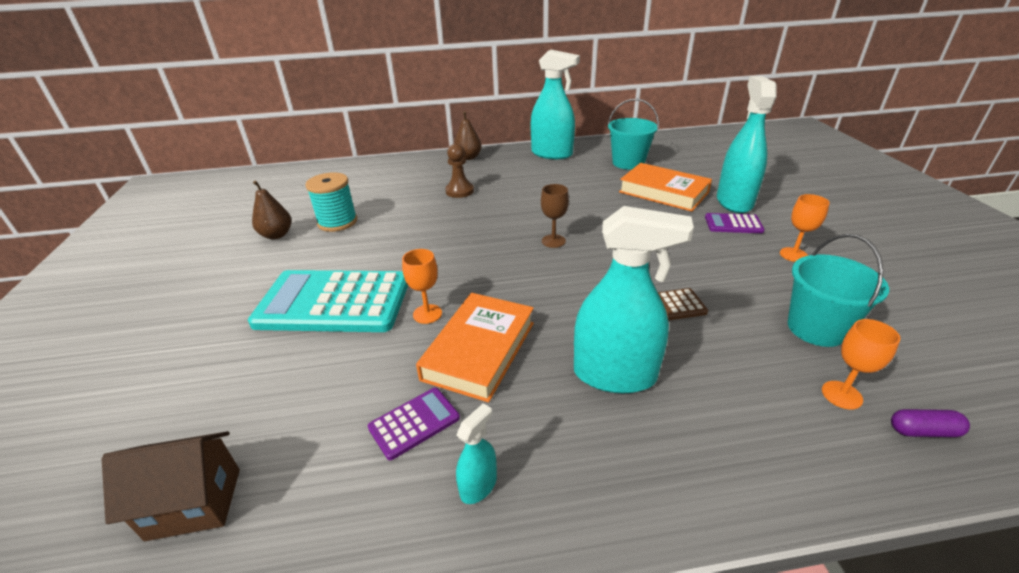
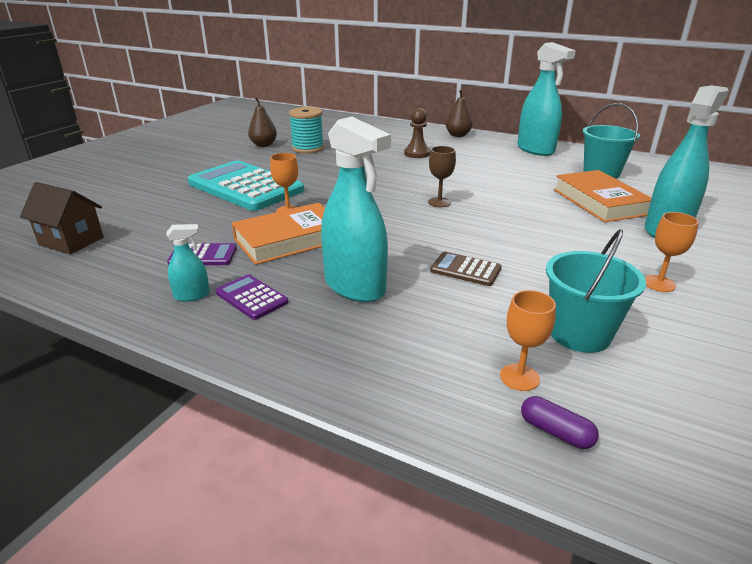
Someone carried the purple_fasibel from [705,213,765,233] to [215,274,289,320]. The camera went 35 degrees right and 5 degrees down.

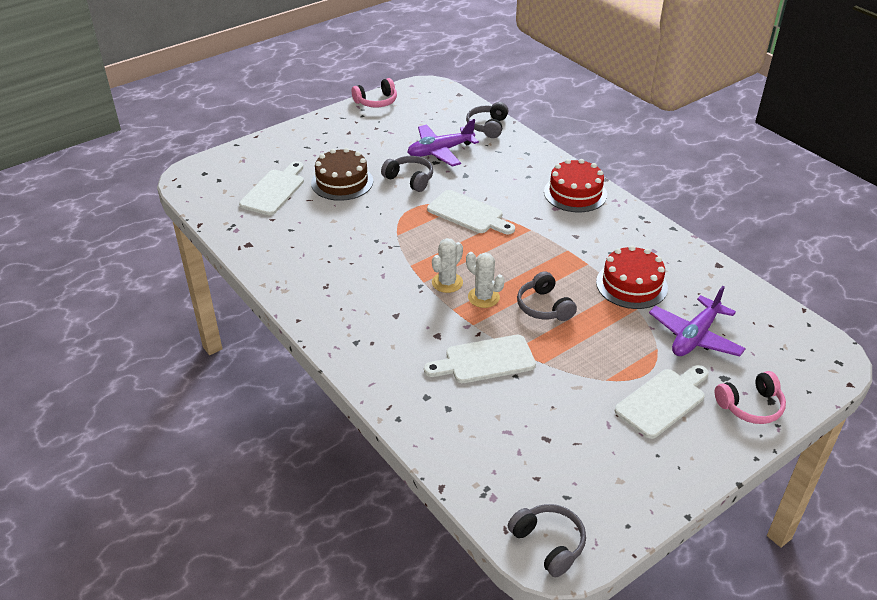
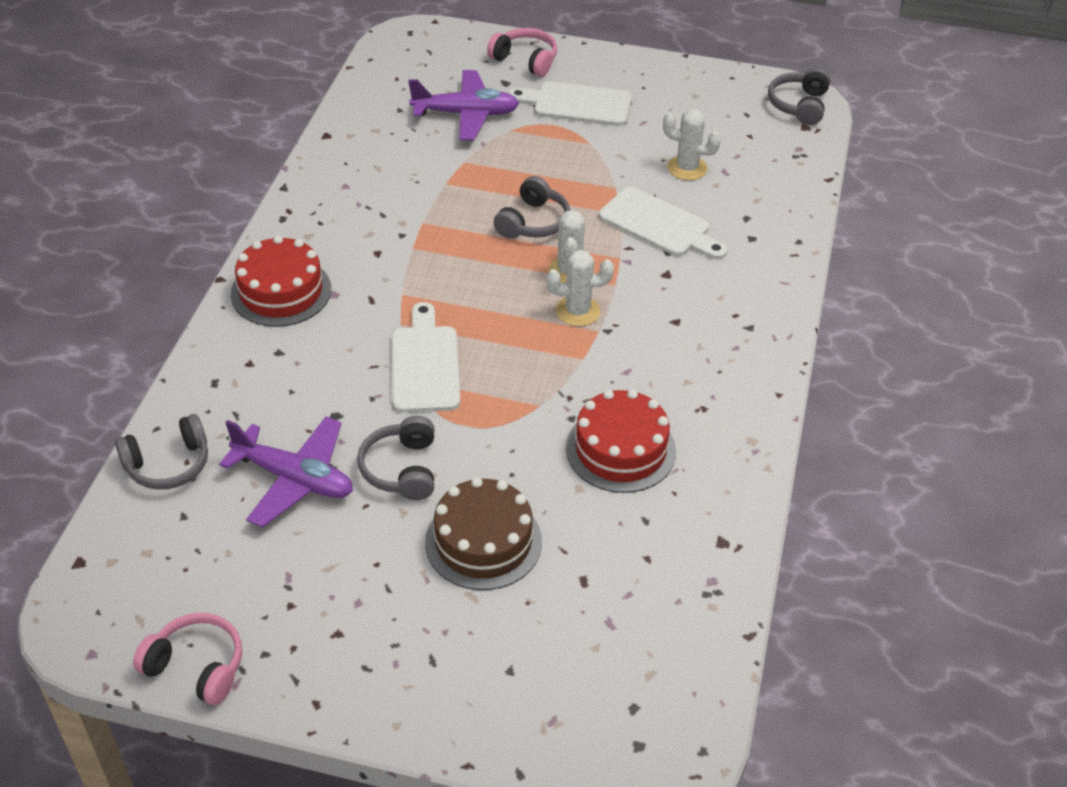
Someone took away the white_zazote at [239,161,304,215]. Someone carried the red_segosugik from [596,245,668,309] to [566,389,676,493]. Someone put down the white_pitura at [663,109,721,180]. The camera went 130 degrees left and 5 degrees up.

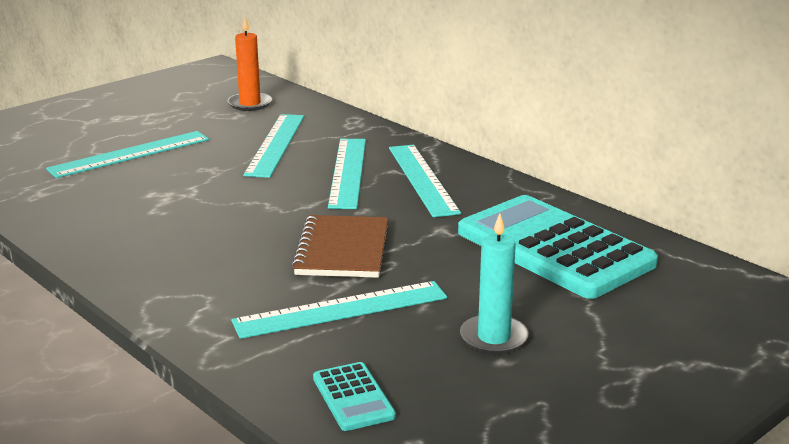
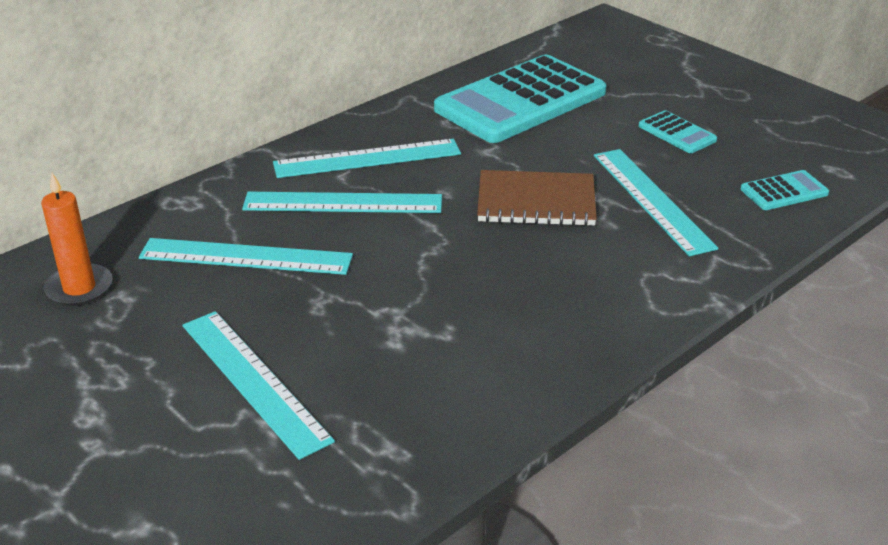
Someone swapped the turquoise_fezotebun at [460,214,529,354] for the turquoise_fasibel at [639,110,717,153]. The camera went 90 degrees left and 10 degrees up.

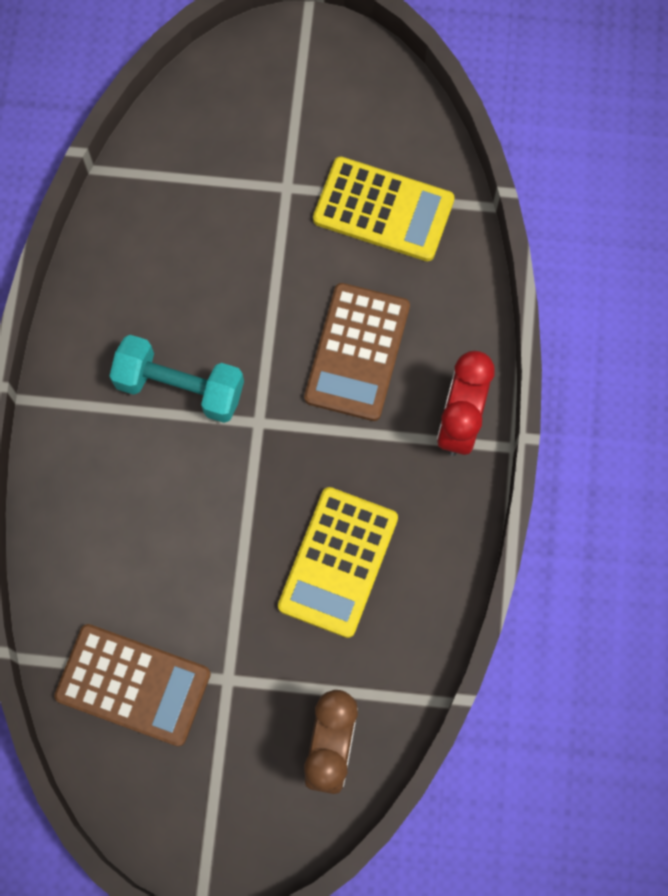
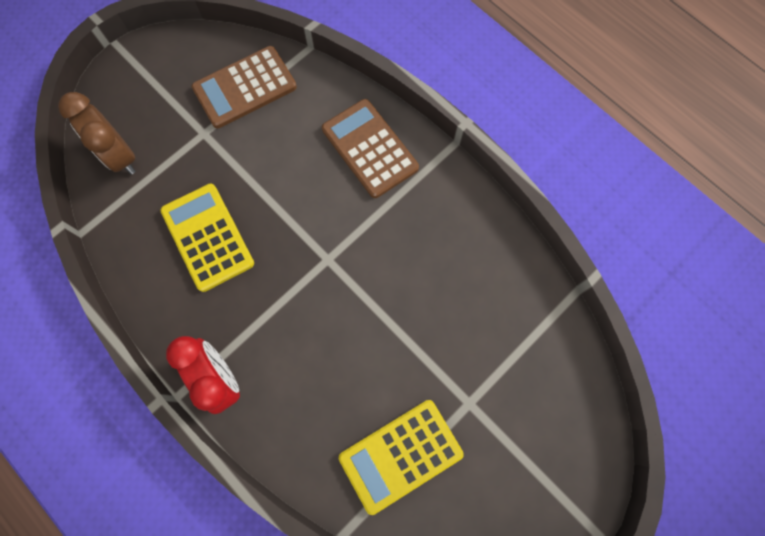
Someone carried the brown_fasibel from [304,283,410,421] to [322,99,419,198]. Someone took away the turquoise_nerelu at [109,335,244,423]. The camera went 130 degrees right and 0 degrees up.

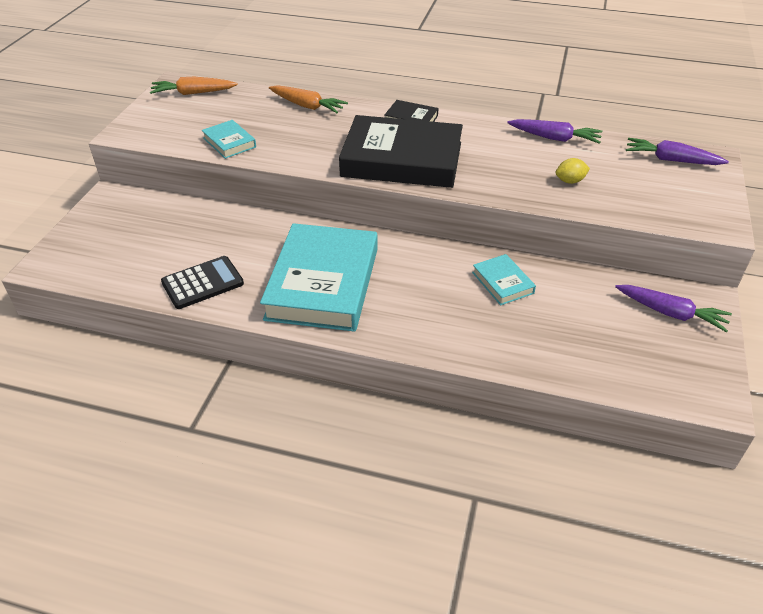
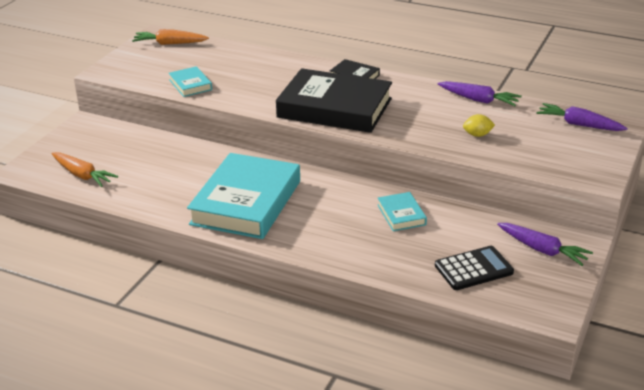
Someone carried the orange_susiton from [269,85,348,113] to [52,152,118,187]. Someone carried the black_fasibel from [161,256,244,309] to [435,246,514,290]. The camera went 10 degrees right and 10 degrees down.

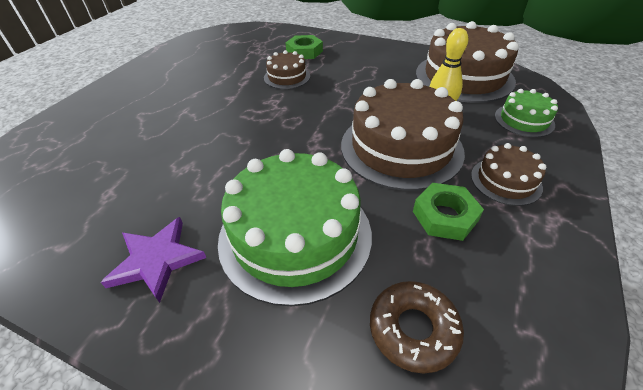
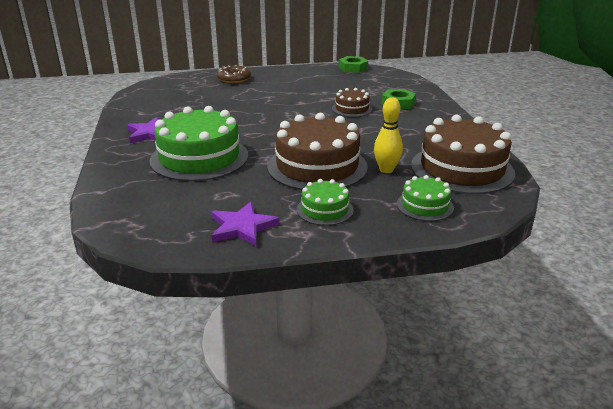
Someone repainted the brown_segosugik at [471,143,546,206], which became the green_segosugik at [297,179,354,226]. Someone carried the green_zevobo from [413,183,484,241] to [338,56,368,73]. Someone carried the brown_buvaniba from [370,281,464,374] to [217,65,251,83]. Someone put down the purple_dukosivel at [211,202,280,246]. The camera went 55 degrees right and 15 degrees down.

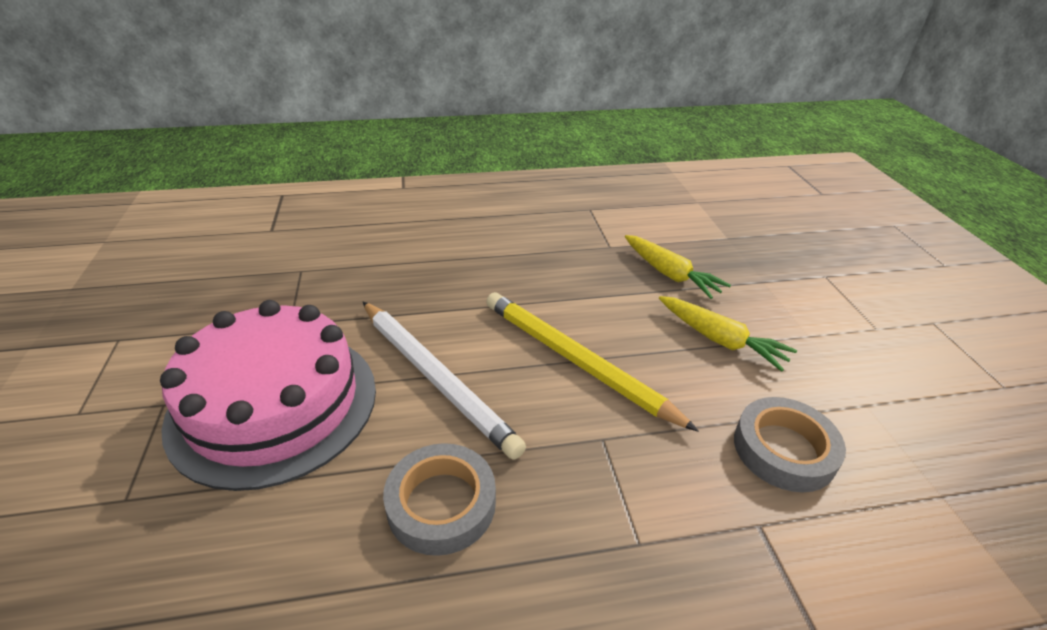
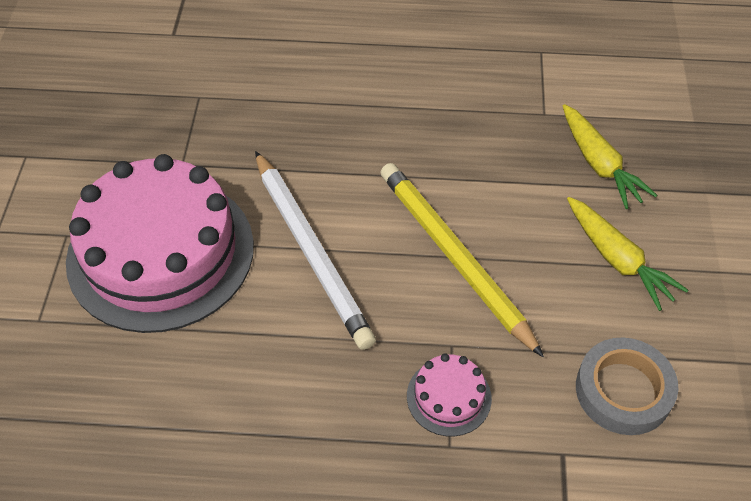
Someone took away the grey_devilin at [383,443,496,556]. Someone put down the pink_segosugik at [407,353,492,437]. The camera went 15 degrees right and 15 degrees up.

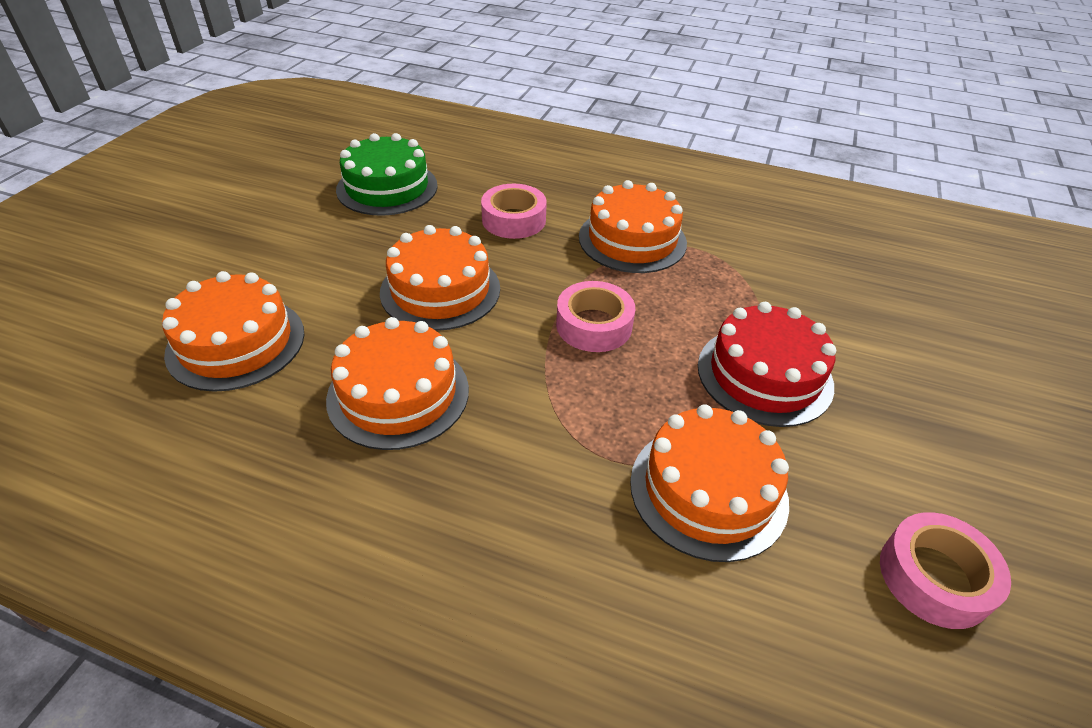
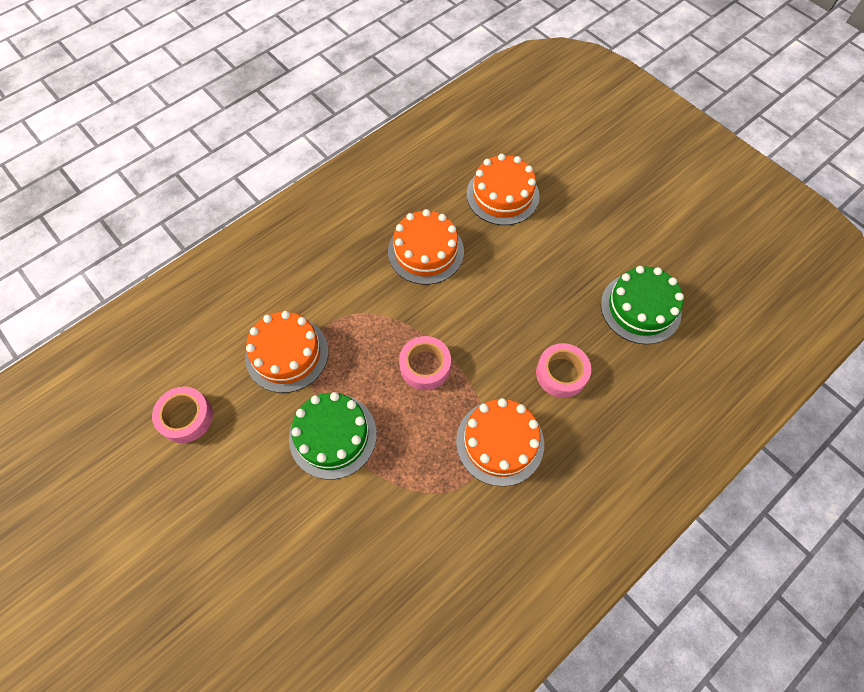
Someone took away the orange_segosugik at [380,225,500,331]. Someone repainted the red_segosugik at [698,302,836,427], which became the green_segosugik at [289,392,377,479]. The camera went 120 degrees right and 20 degrees up.

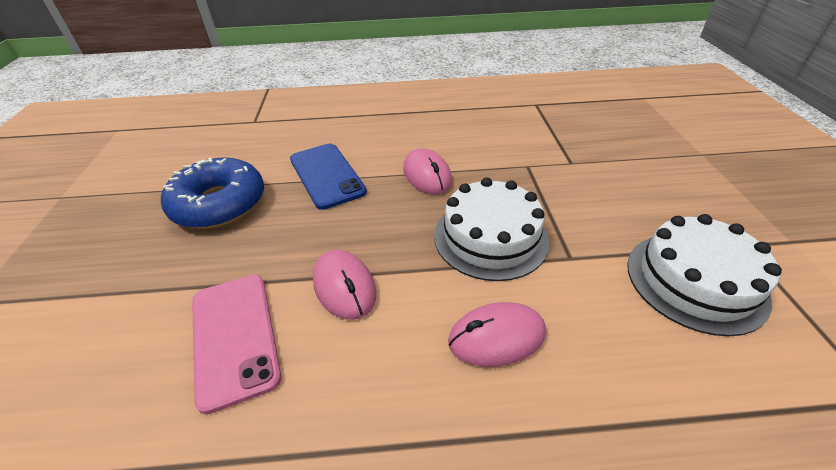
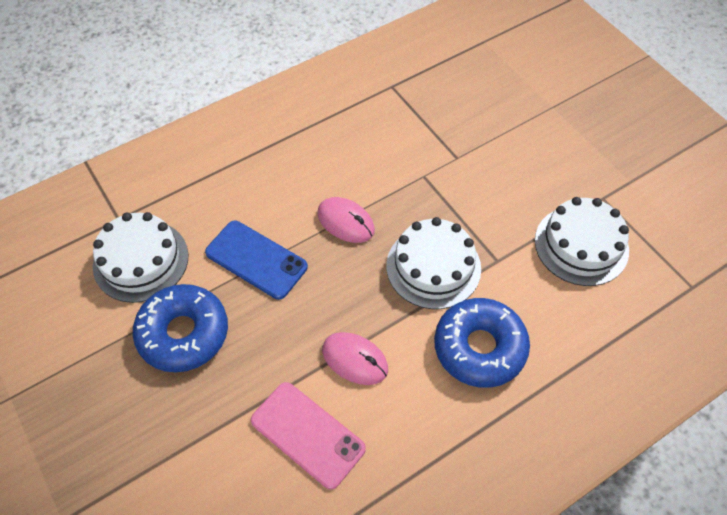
Someone swapped the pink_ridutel at [448,302,546,367] for the blue_buvaniba at [434,298,530,388]. Someone put down the white_segosugik at [93,212,189,303]. The camera went 30 degrees left and 15 degrees up.

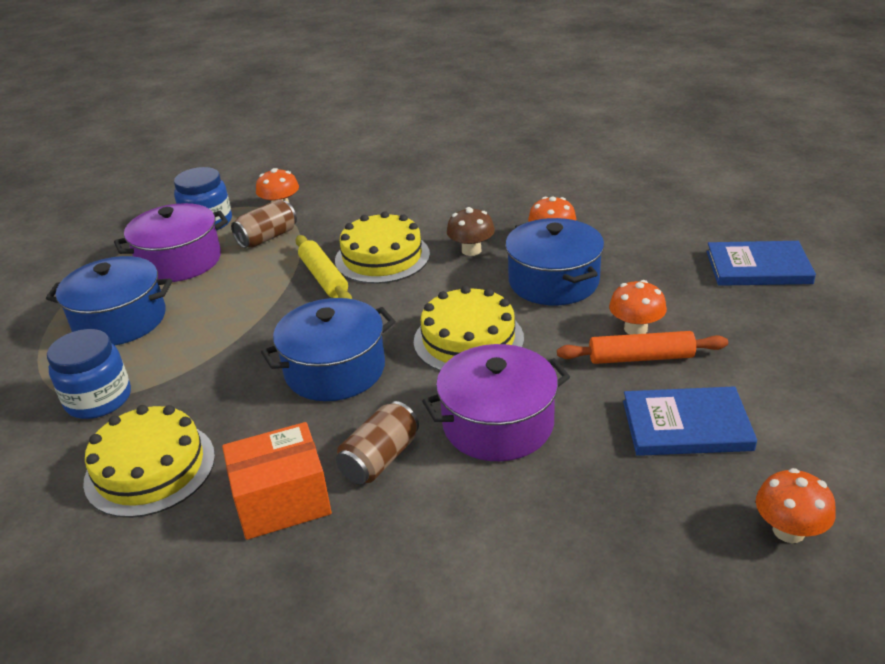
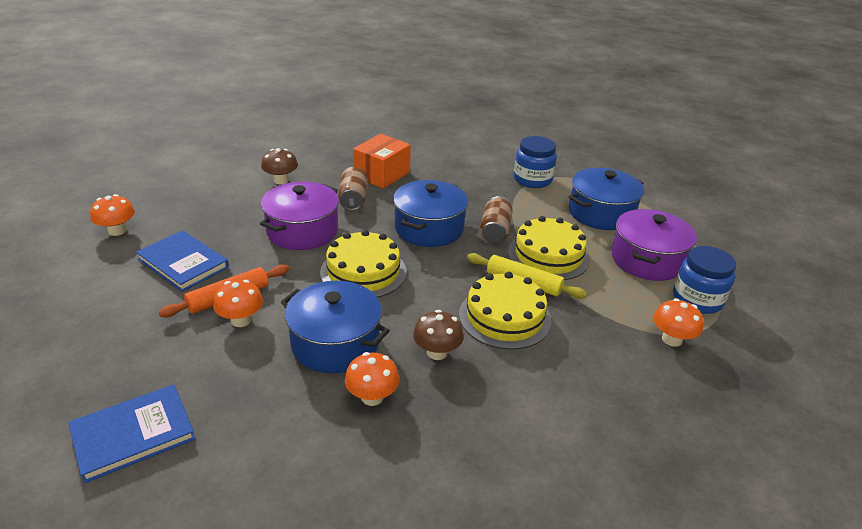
Someone carried the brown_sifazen from [231,199,297,248] to [480,196,513,243]. Someone rotated the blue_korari at [623,386,757,456] by 75 degrees clockwise. Someone carried the yellow_segosugik from [83,405,215,518] to [508,216,590,280]. Someone put down the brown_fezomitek at [261,148,298,184]. The camera went 140 degrees right and 0 degrees up.

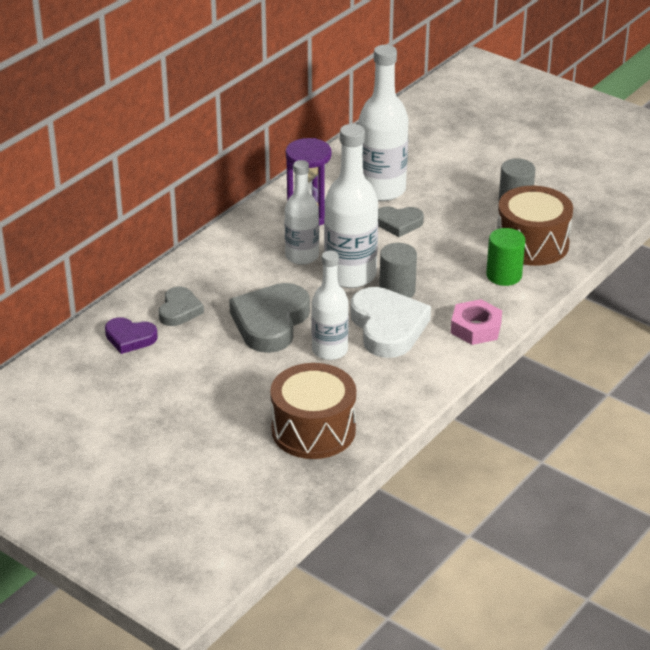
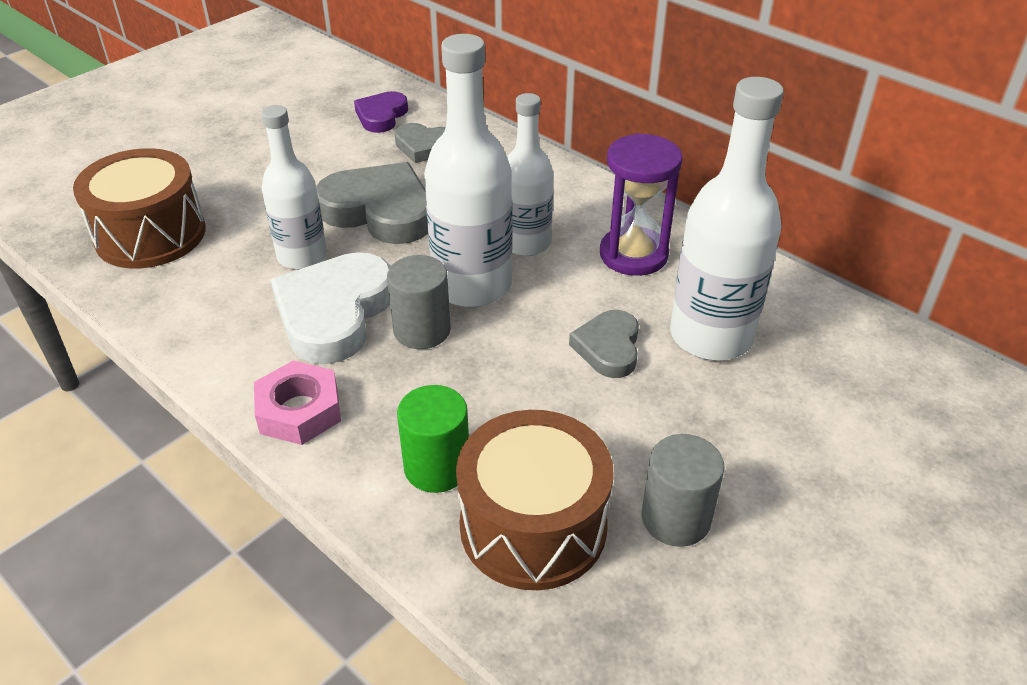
Someone rotated the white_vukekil at [351,287,431,358] by 120 degrees clockwise. The camera went 95 degrees right and 5 degrees up.

